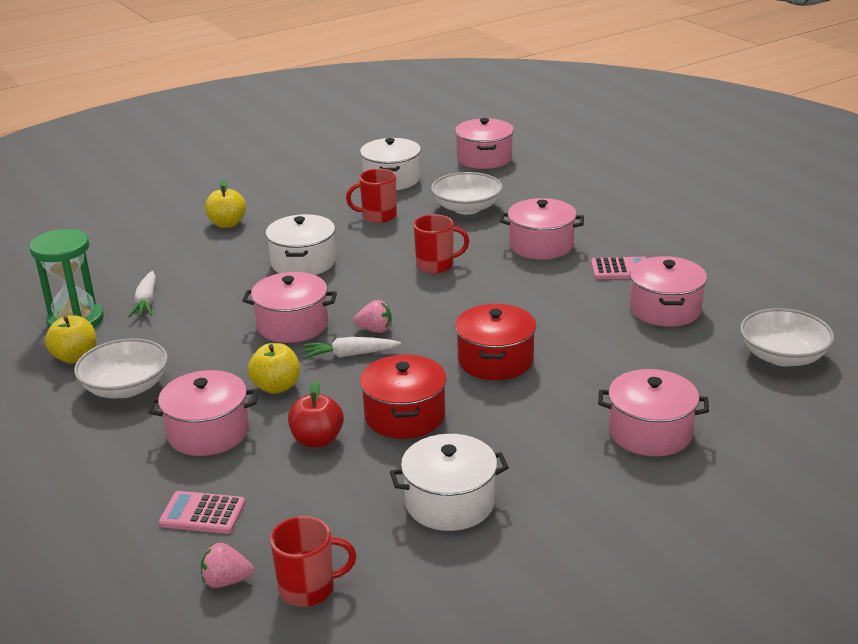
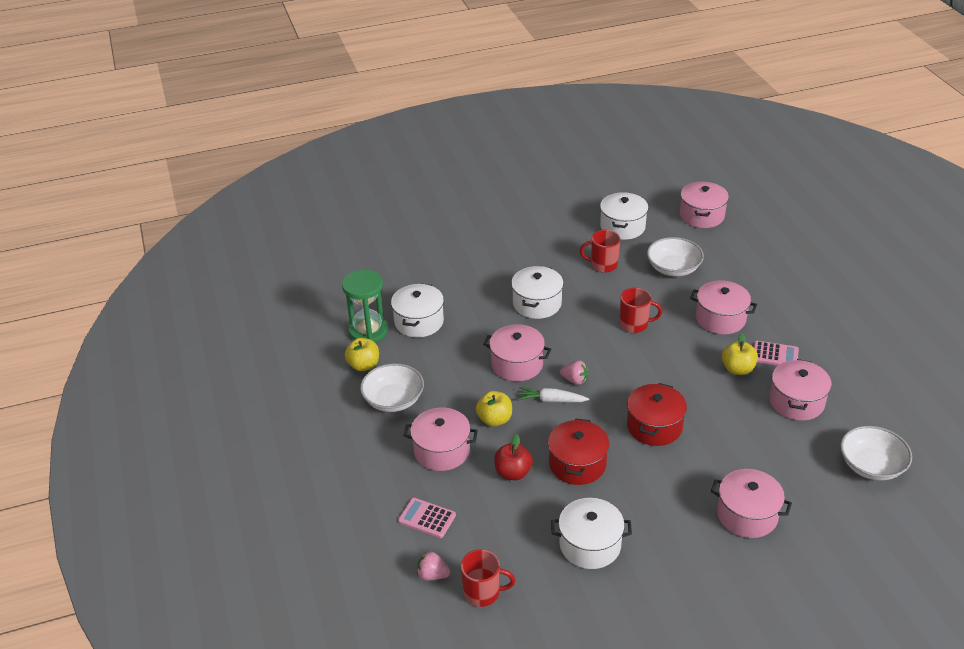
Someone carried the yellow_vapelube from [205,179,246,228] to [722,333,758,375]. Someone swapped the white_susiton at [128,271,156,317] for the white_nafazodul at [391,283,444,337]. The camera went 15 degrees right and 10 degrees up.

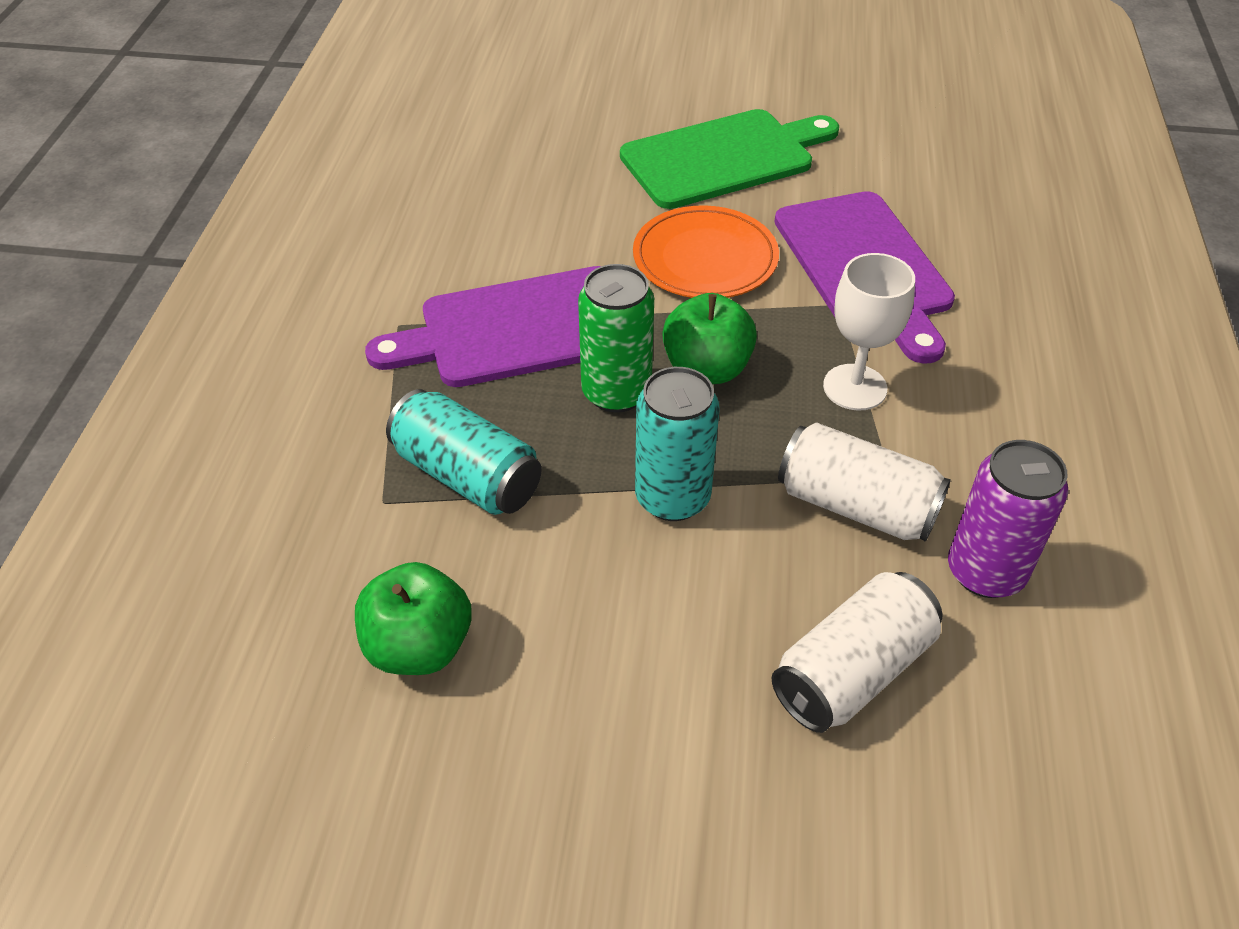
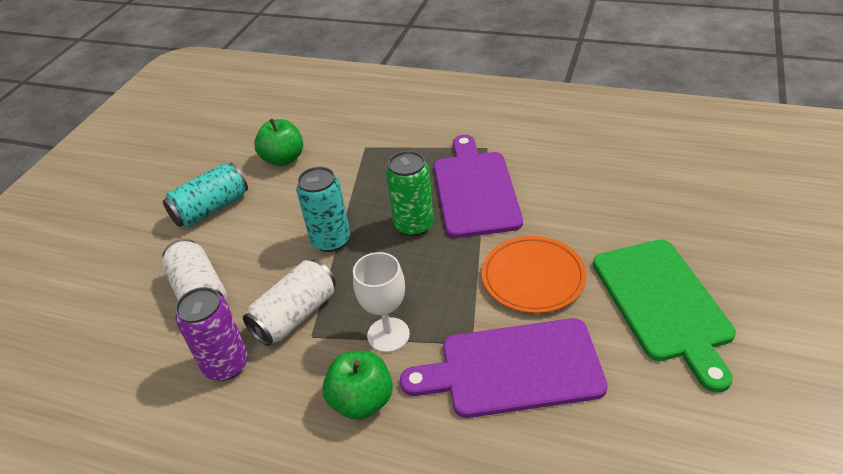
Someone carried the green_vapelube from [662,293,757,384] to [322,351,393,420]. Someone carried the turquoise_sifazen from [386,389,542,515] to [163,163,248,227]. The camera went 105 degrees right and 5 degrees down.

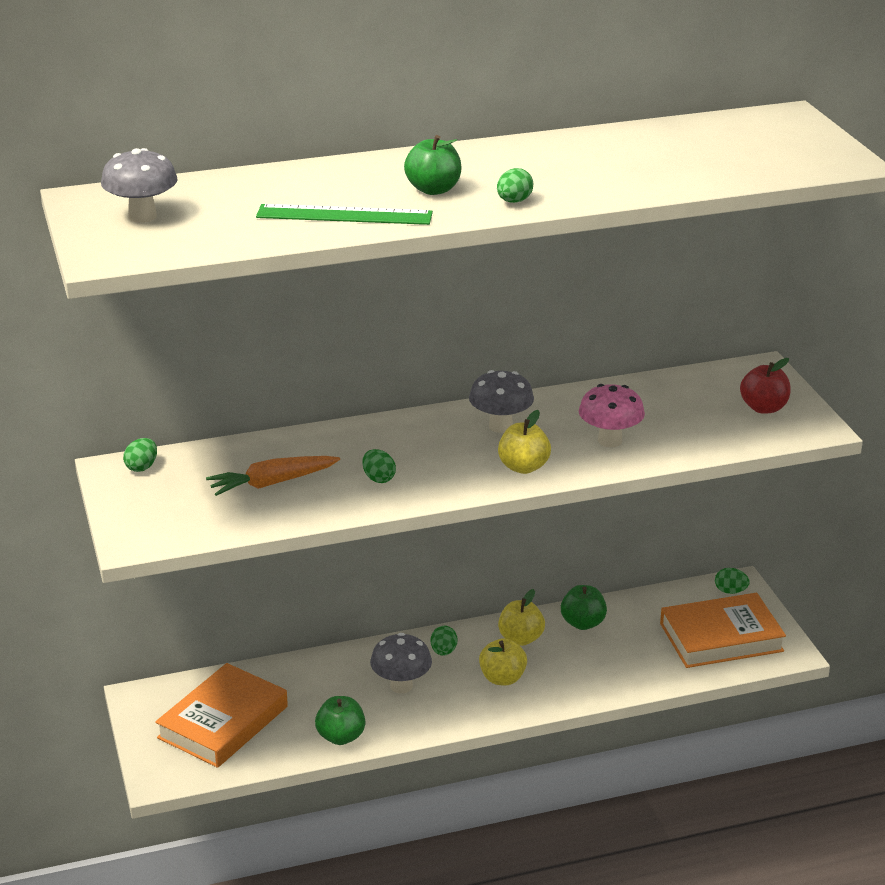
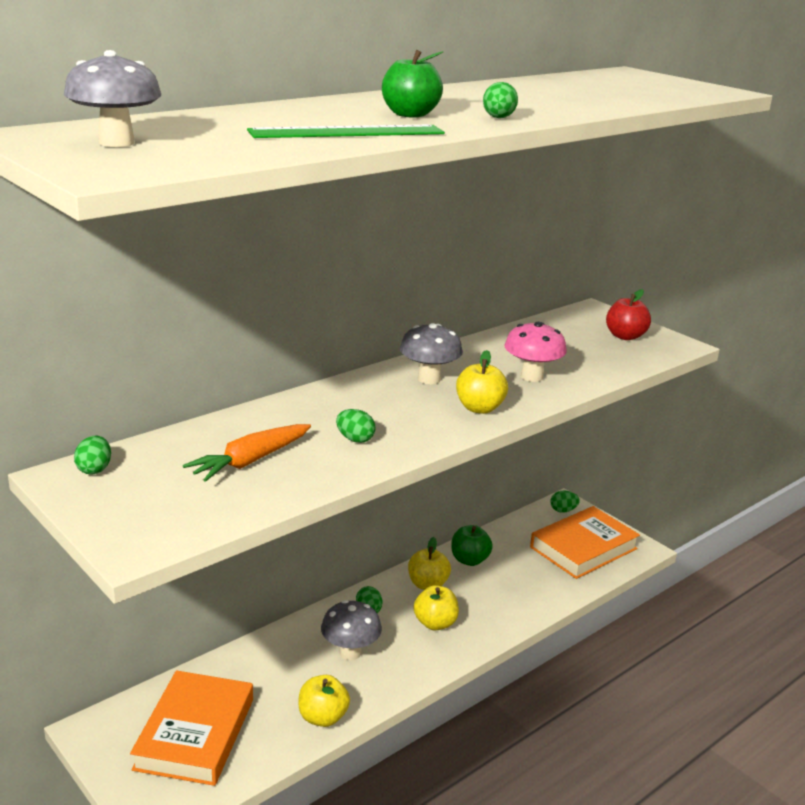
Someone repainted the green_vapelube at [315,696,365,745], which became the yellow_vapelube at [298,675,350,727]. The camera went 25 degrees left and 5 degrees down.

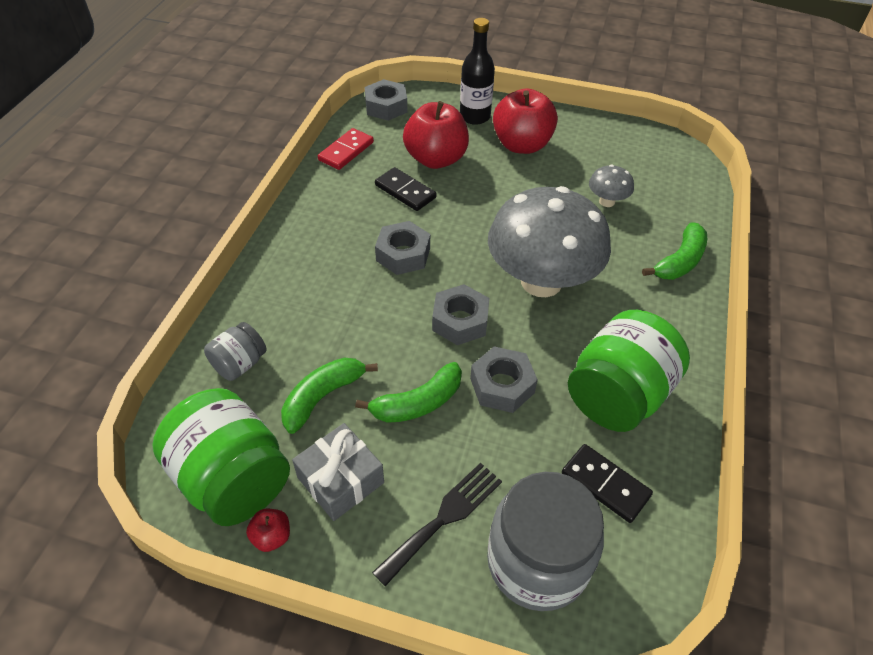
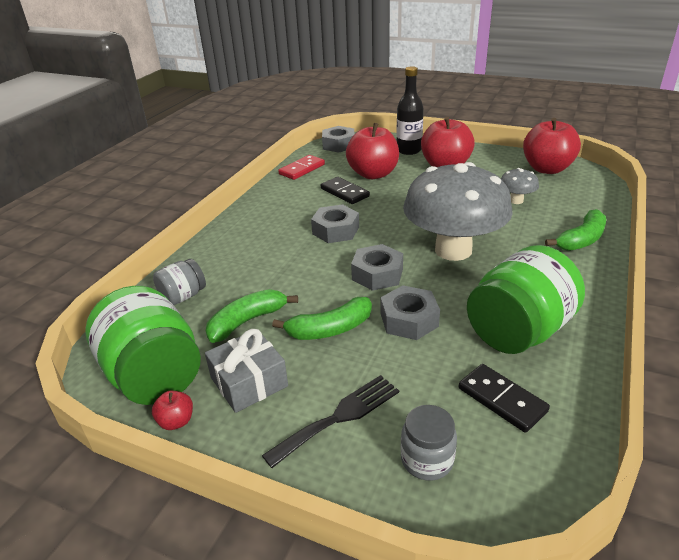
Someone scaled the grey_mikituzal at [487,472,604,611] by 0.51. Someone put down the red_vapelube at [523,118,581,174]. The camera went 10 degrees right and 15 degrees down.

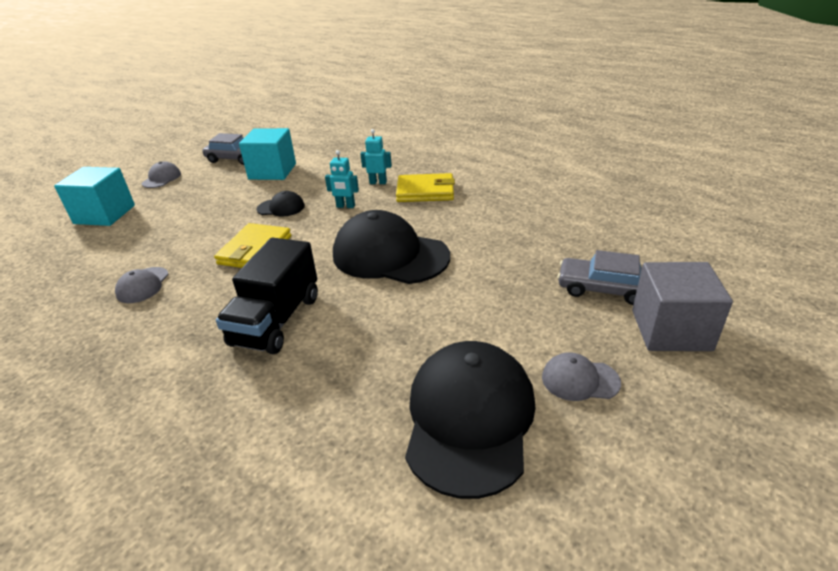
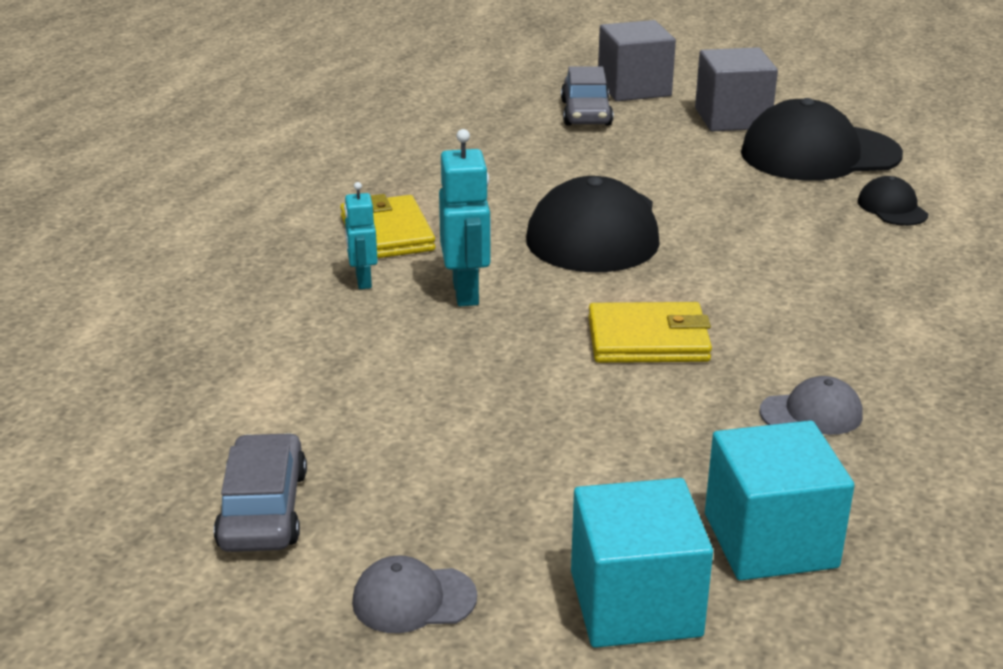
Someone carried the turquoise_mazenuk from [239,128,296,180] to [705,421,854,581]. Someone scaled the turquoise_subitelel at [325,150,359,208] by 1.59. Someone carried the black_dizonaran from [257,191,305,217] to [858,176,928,226]. Someone took away the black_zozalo at [216,238,318,354]. Someone swapped the grey_dizonaran at [542,352,621,401] for the grey_mazenuk at [695,47,778,131]. The camera went 110 degrees left and 5 degrees down.

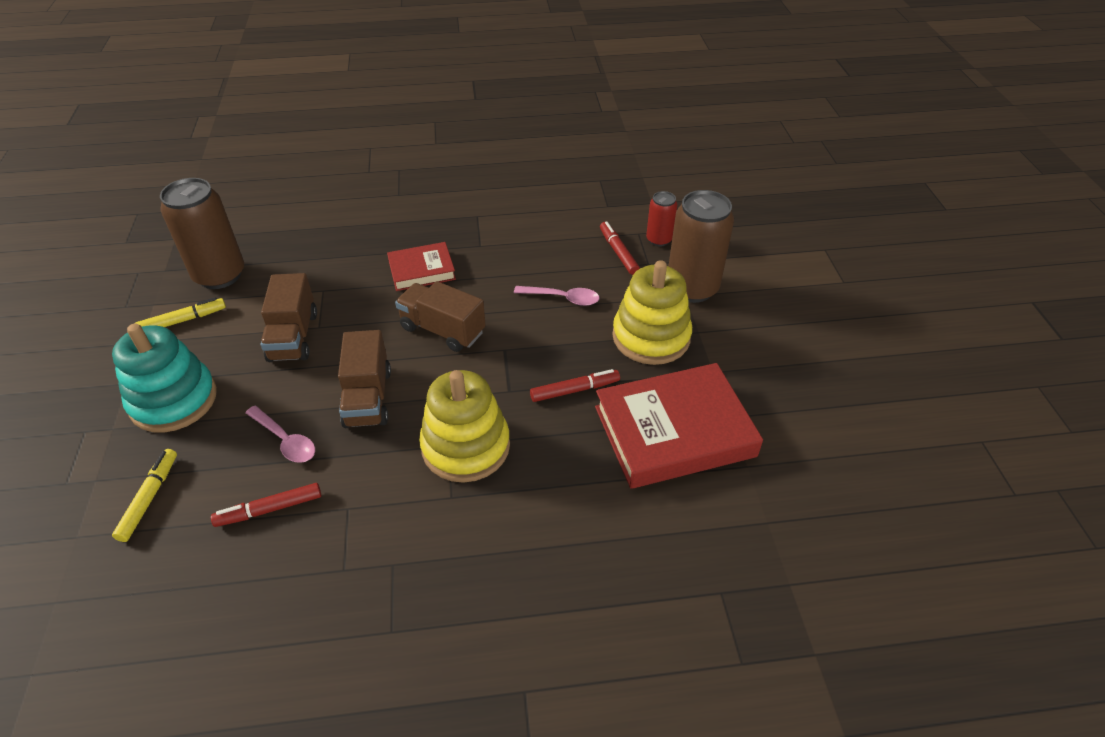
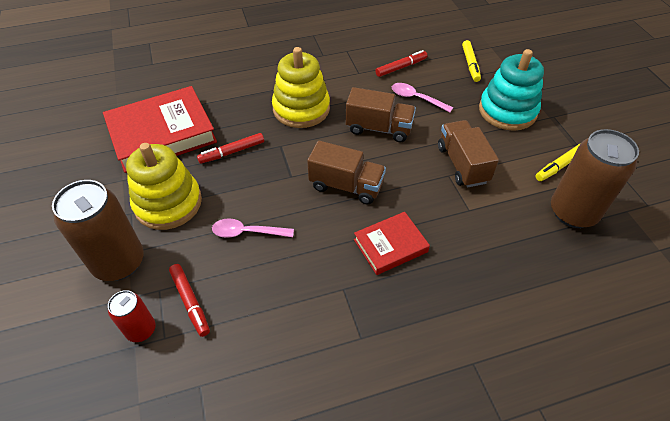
Someone rotated the brown_zozalo at [338,330,391,428] by 120 degrees clockwise. The camera went 170 degrees right and 5 degrees up.

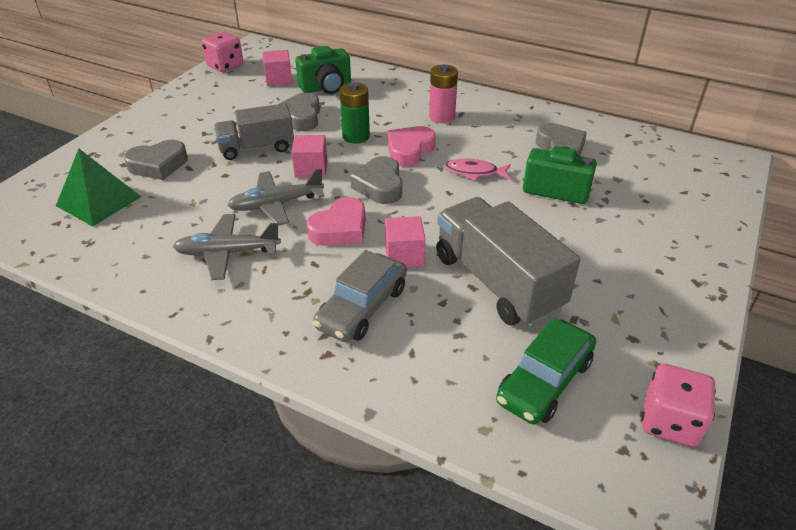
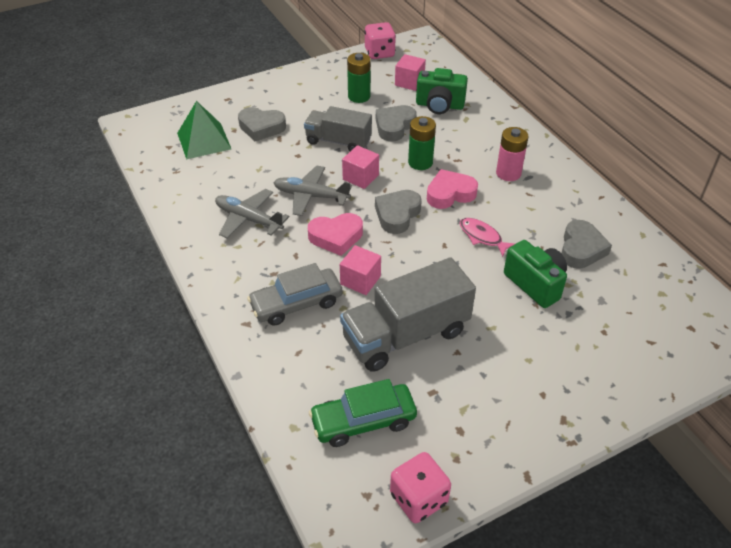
Someone rotated the grey_zozalo at [436,197,580,327] by 120 degrees counterclockwise. Someone put down the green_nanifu at [347,53,371,103]. The camera went 35 degrees right and 5 degrees up.

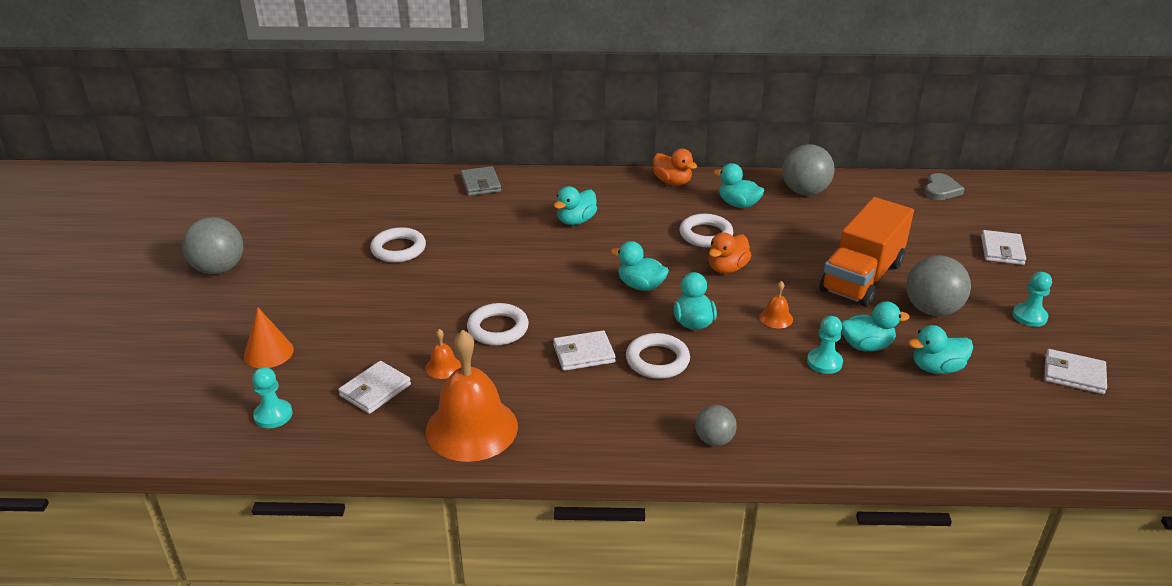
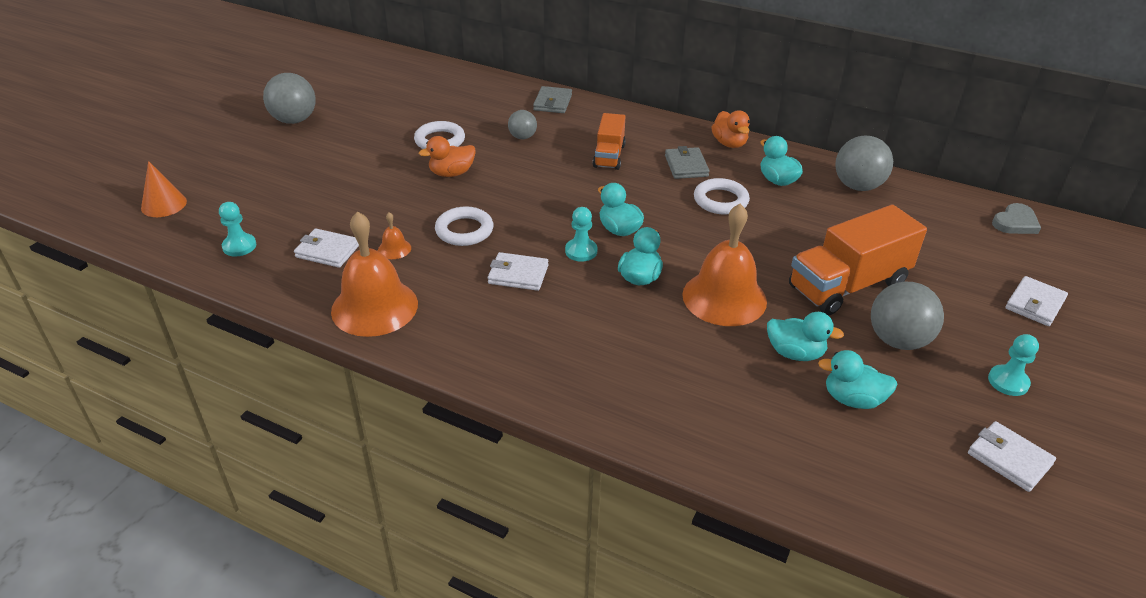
Someone swapped the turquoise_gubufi at [554,186,597,225] for the orange_zozalo at [593,113,626,170]. Someone carried the orange_gubufi from [708,232,751,273] to [419,136,476,177]. Someone scaled the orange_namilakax at [759,281,793,328] by 2.38. Someone carried the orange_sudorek from [244,307,294,368] to [141,161,187,217]. Someone carried the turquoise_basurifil from [807,316,843,374] to [565,207,598,262]. Someone took away the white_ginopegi at [626,333,690,379]. Someone rotated the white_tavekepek at [338,361,411,414] by 45 degrees clockwise. Someone carried the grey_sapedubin from [695,405,737,446] to [508,110,537,139]. Someone put down the grey_tavekepek at [665,146,710,179]. The camera went 25 degrees right and 5 degrees up.

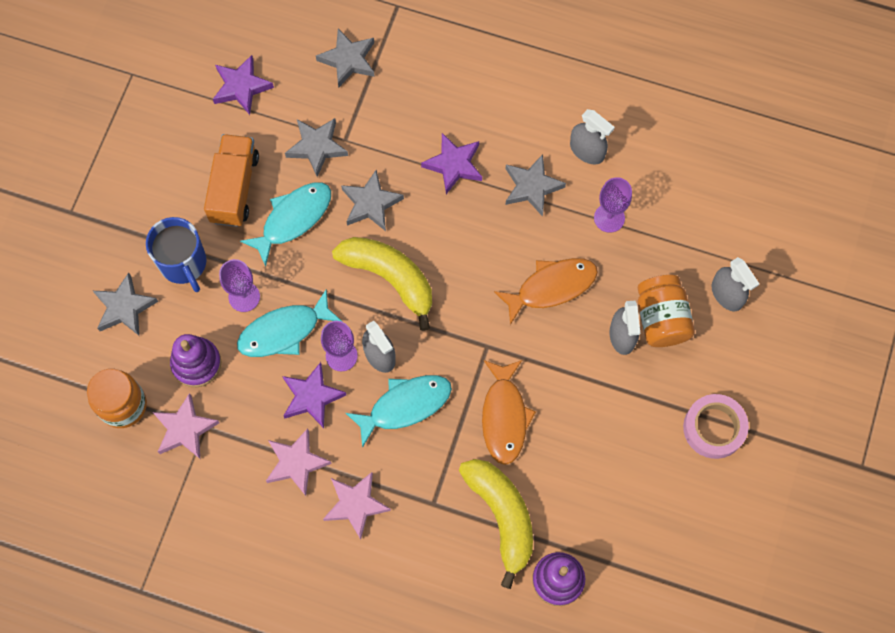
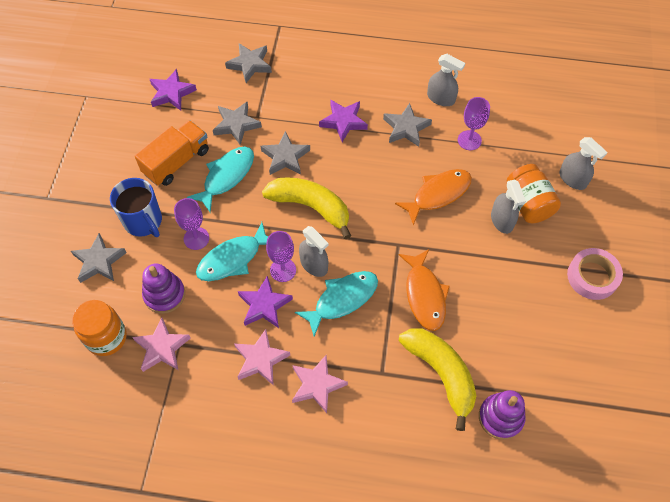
Someone rotated the orange_zozalo at [204,134,259,227] by 45 degrees clockwise. The camera went 10 degrees left and 10 degrees down.

